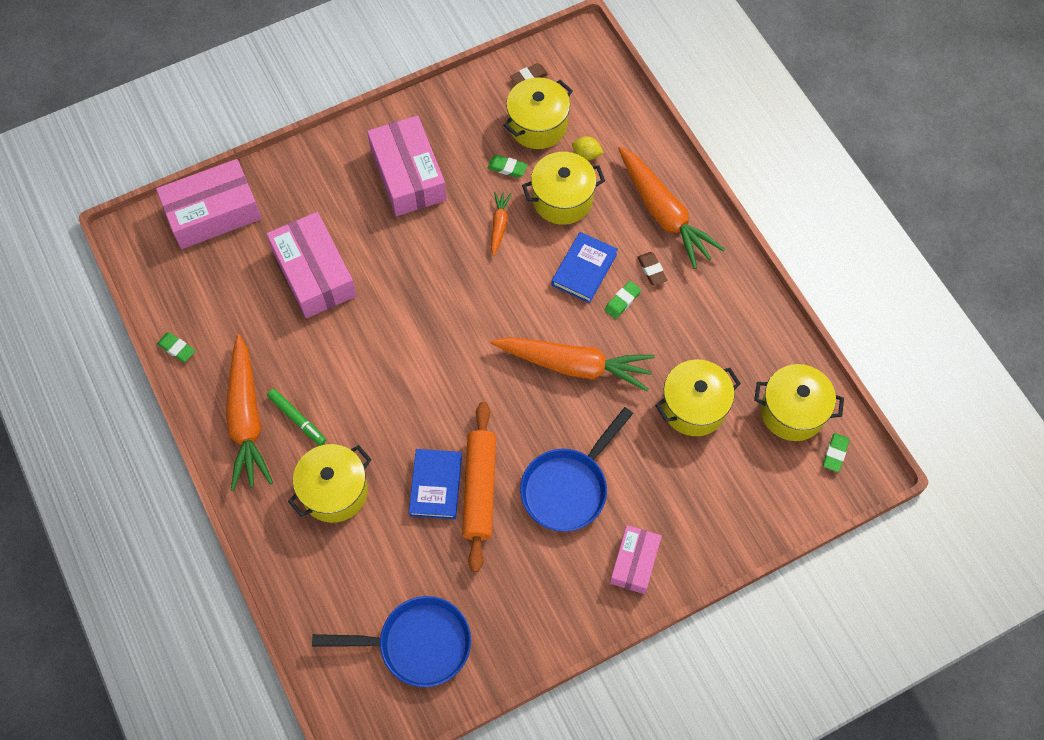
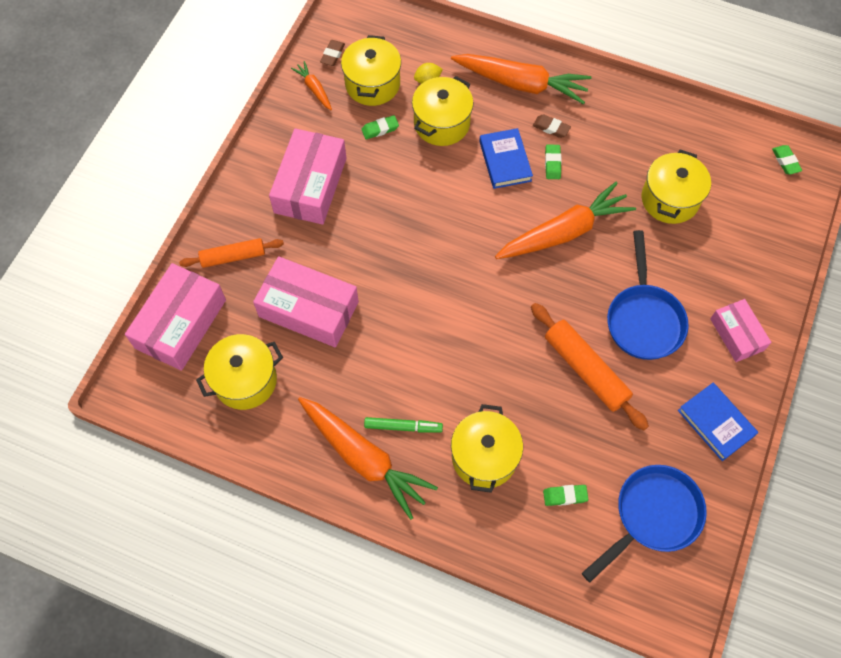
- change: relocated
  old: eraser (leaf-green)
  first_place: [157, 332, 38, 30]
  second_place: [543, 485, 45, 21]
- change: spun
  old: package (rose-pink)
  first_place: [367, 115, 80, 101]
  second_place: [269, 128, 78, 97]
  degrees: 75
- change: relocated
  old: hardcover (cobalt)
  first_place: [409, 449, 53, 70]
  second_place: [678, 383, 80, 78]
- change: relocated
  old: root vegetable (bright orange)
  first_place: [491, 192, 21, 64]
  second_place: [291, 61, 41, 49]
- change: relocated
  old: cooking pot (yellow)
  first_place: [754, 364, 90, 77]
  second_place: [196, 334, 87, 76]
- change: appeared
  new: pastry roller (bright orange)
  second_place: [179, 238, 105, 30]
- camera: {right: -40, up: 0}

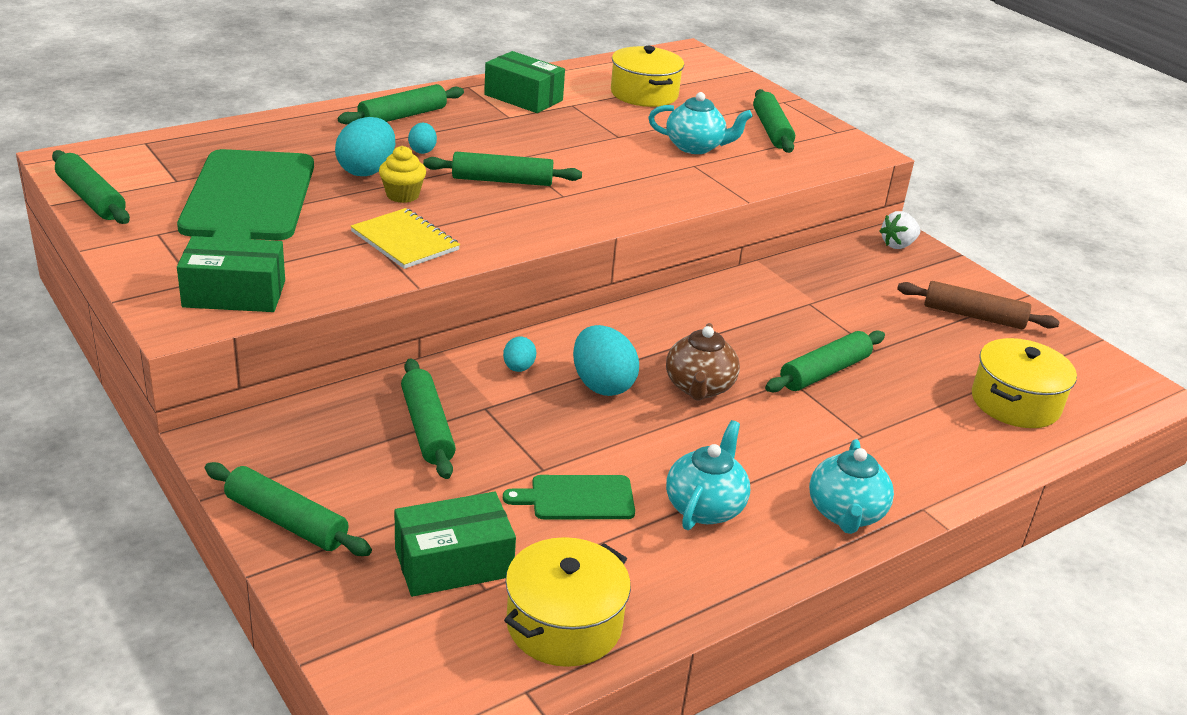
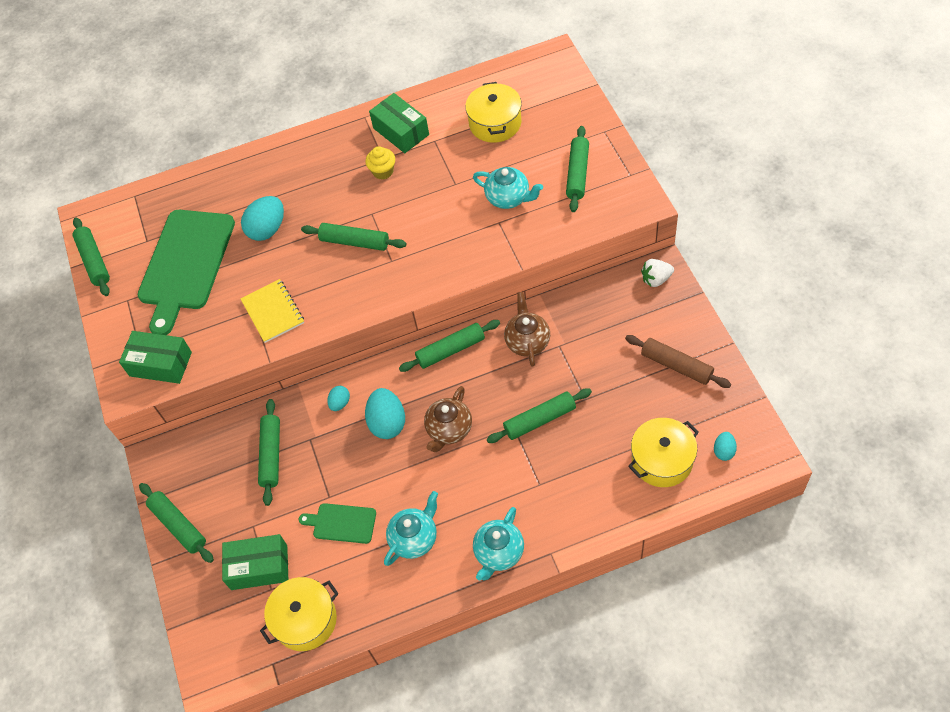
- change: relocated
  old: pastry roller (leaf-green)
  first_place: [338, 84, 126, 40]
  second_place: [399, 320, 101, 52]
- change: relocated
  old: cupcake (yellow)
  first_place: [379, 146, 47, 57]
  second_place: [365, 146, 30, 34]
- change: relocated
  old: egg (turquoise)
  first_place: [408, 123, 29, 31]
  second_place: [714, 432, 23, 29]
- change: appeared
  new: teapot (brown)
  second_place: [504, 292, 46, 75]
- camera: {right: 25, up: 25}

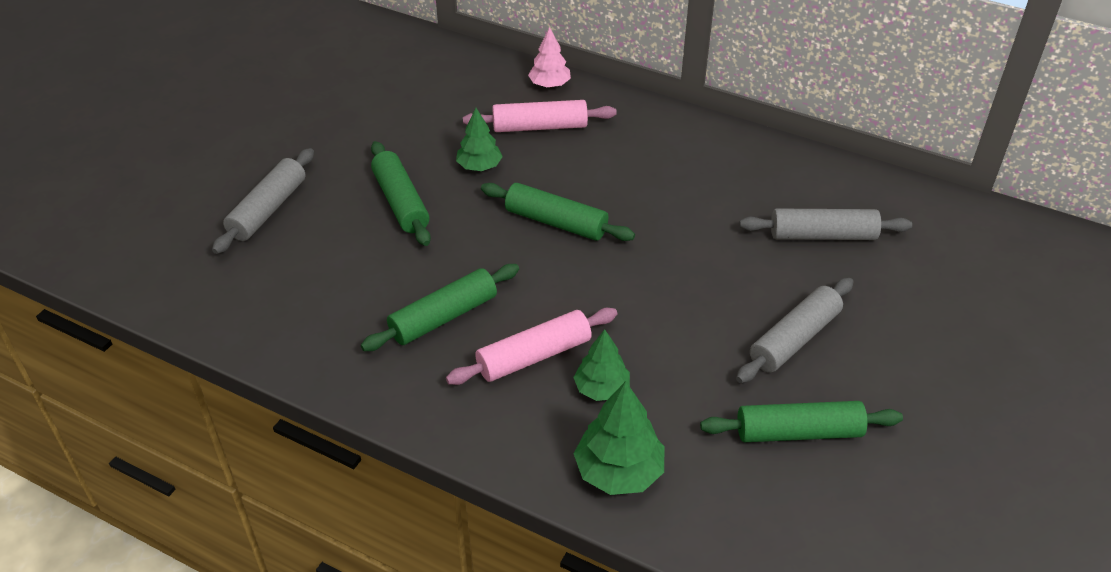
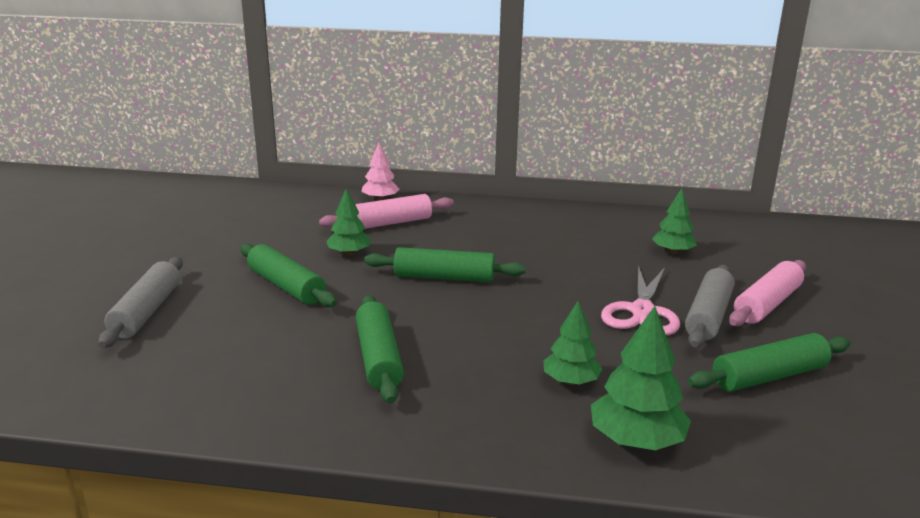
- change: spun
  old: pastry roller (leaf-green)
  first_place: [361, 264, 158, 87]
  second_place: [356, 295, 48, 109]
  degrees: -45
- change: relocated
  old: pastry roller (rose-pink)
  first_place: [446, 308, 171, 77]
  second_place: [729, 260, 77, 66]
- change: exchanged
  old: pastry roller (gray)
  new: toy tree (leaf-green)
  first_place: [739, 208, 173, 32]
  second_place: [652, 188, 45, 66]
- change: appeared
  new: scissors (rose-pink)
  second_place: [601, 265, 79, 70]
- camera: {right: -20, up: -20}

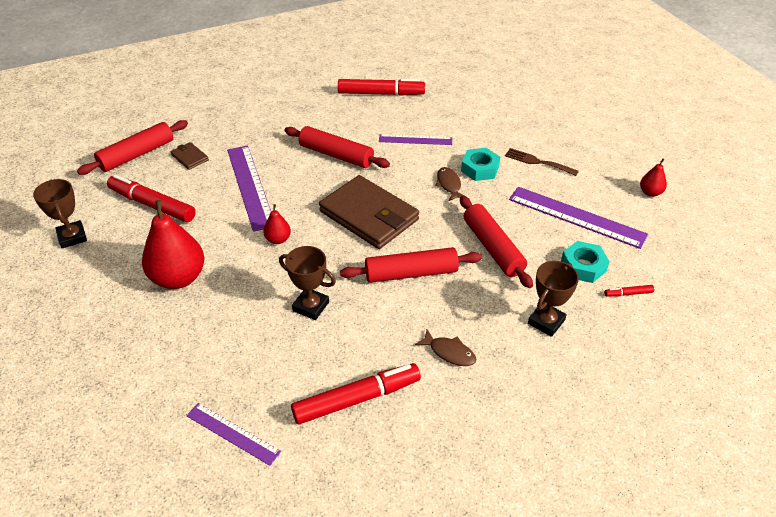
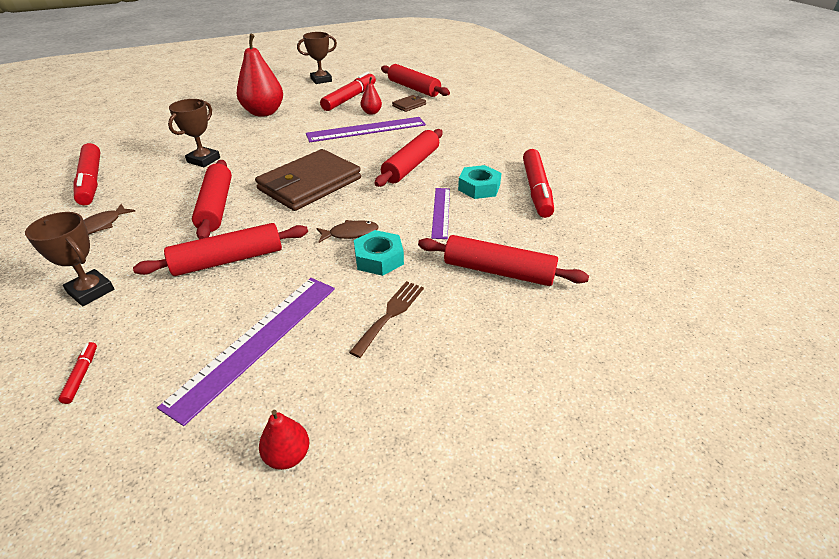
- change: missing
  old: ruler (violet)
  first_place: [186, 403, 95, 63]
- change: relocated
  old: pear (scarlet)
  first_place: [263, 204, 28, 40]
  second_place: [361, 77, 21, 38]
- change: relocated
  old: nut (turquoise)
  first_place: [561, 241, 49, 42]
  second_place: [458, 165, 44, 34]
- change: appeared
  new: pastry roller (scarlet)
  second_place: [418, 235, 171, 51]
- camera: {right: 90, up: -5}

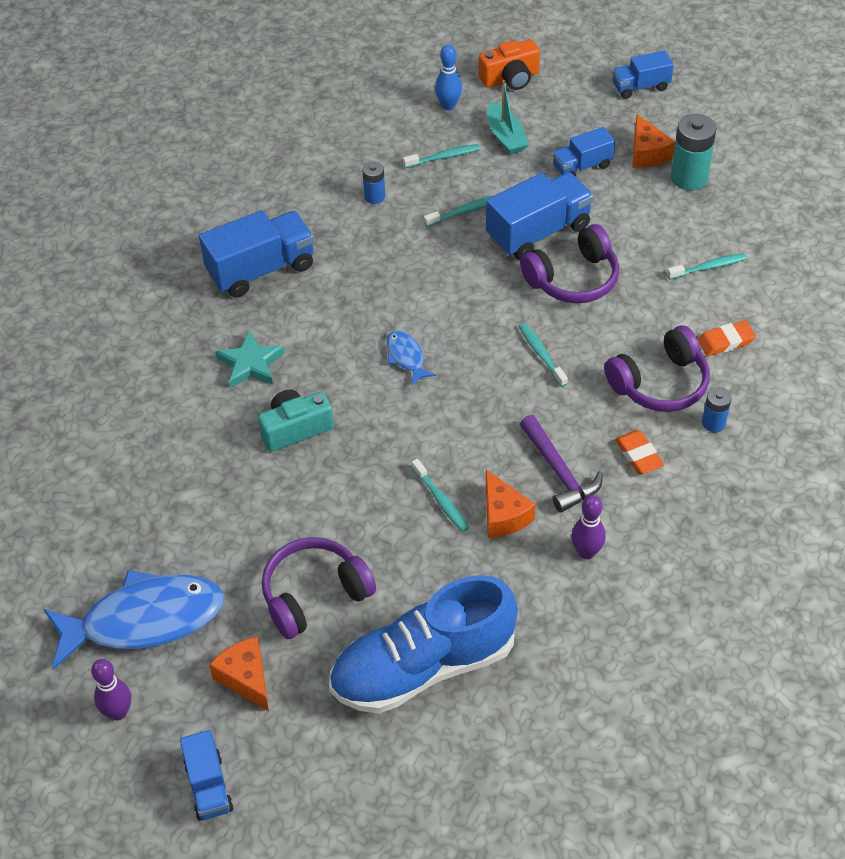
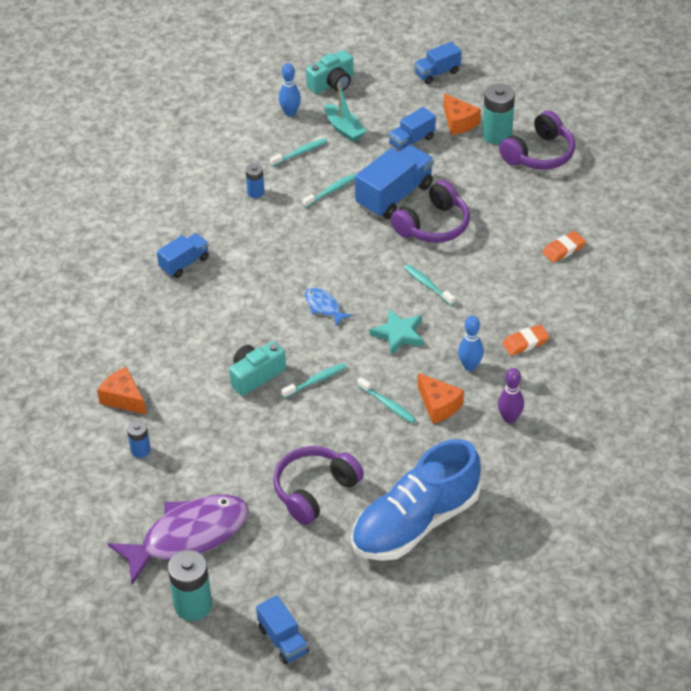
- change: colour
  old: fish (cobalt)
  new: fish (violet)
  first_place: [44, 570, 180, 99]
  second_place: [108, 495, 141, 90]
- change: exchanged
  old: tenpin (violet)
  new: battery (turquoise)
  first_place: [91, 659, 40, 62]
  second_place: [168, 550, 44, 71]
- change: size
  old: truck (cobalt)
  first_place: [199, 210, 115, 88]
  second_place: [157, 233, 52, 45]
  factor: 0.59
- change: relocated
  old: cheese (bright orange)
  first_place: [209, 637, 60, 74]
  second_place: [97, 367, 49, 47]
- change: relocated
  old: five-pointed star (turquoise)
  first_place: [215, 331, 70, 57]
  second_place: [370, 309, 54, 46]
- change: colour
  old: photo camera (bright orange)
  new: photo camera (turquoise)
  first_place: [478, 39, 62, 51]
  second_place: [306, 50, 48, 44]
- change: exchanged
  old: hammer (violet)
  new: tenpin (cobalt)
  first_place: [520, 415, 83, 97]
  second_place: [458, 316, 26, 55]
- change: relocated
  old: headset (violet)
  first_place: [604, 325, 106, 87]
  second_place: [499, 111, 76, 59]
- change: spun
  old: eraser (bright orange)
  first_place: [615, 430, 49, 44]
  second_place: [502, 324, 48, 32]
  degrees: -75
- change: relocated
  old: toothbrush (turquoise)
  first_place: [667, 253, 80, 27]
  second_place: [281, 363, 66, 35]
- change: relocated
  old: battery (cobalt)
  first_place: [702, 387, 30, 45]
  second_place: [127, 420, 24, 38]
- camera: {right: -15, up: -5}

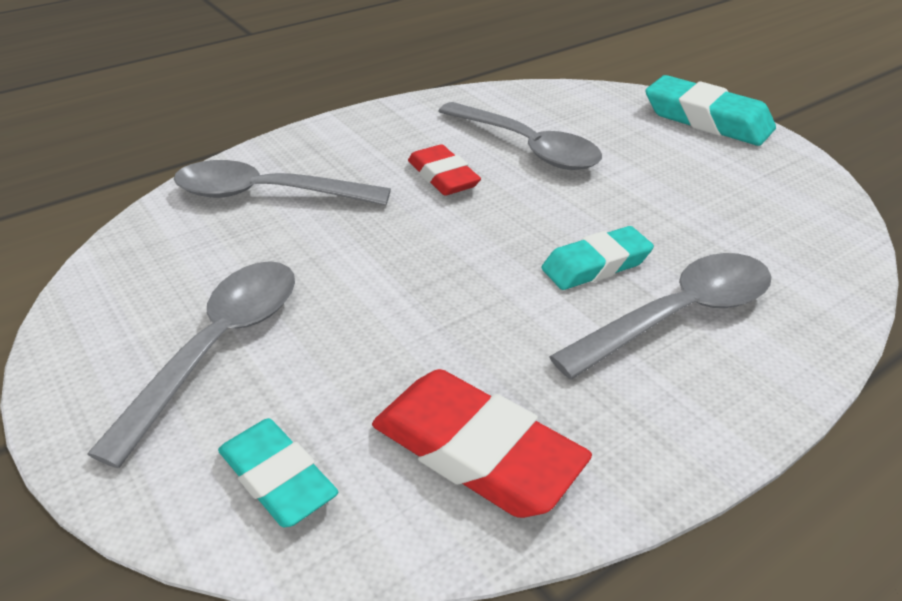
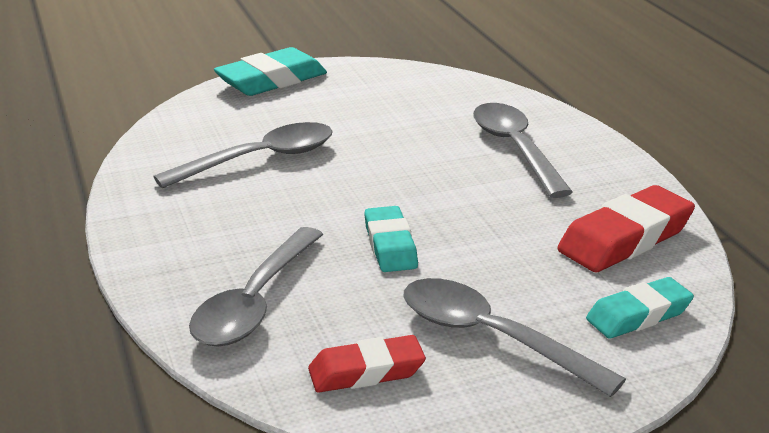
- change: relocated
  old: eraser (scarlet)
  first_place: [408, 144, 73, 52]
  second_place: [308, 335, 118, 58]
- change: relocated
  old: eraser (turquoise)
  first_place: [542, 226, 112, 64]
  second_place: [364, 206, 54, 66]
- camera: {right: -75, up: -10}

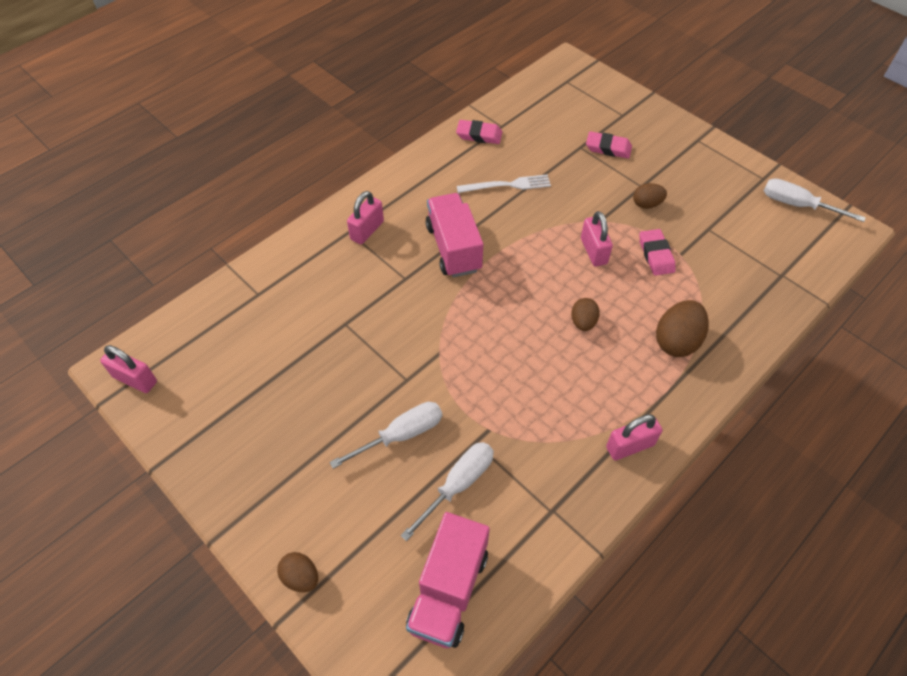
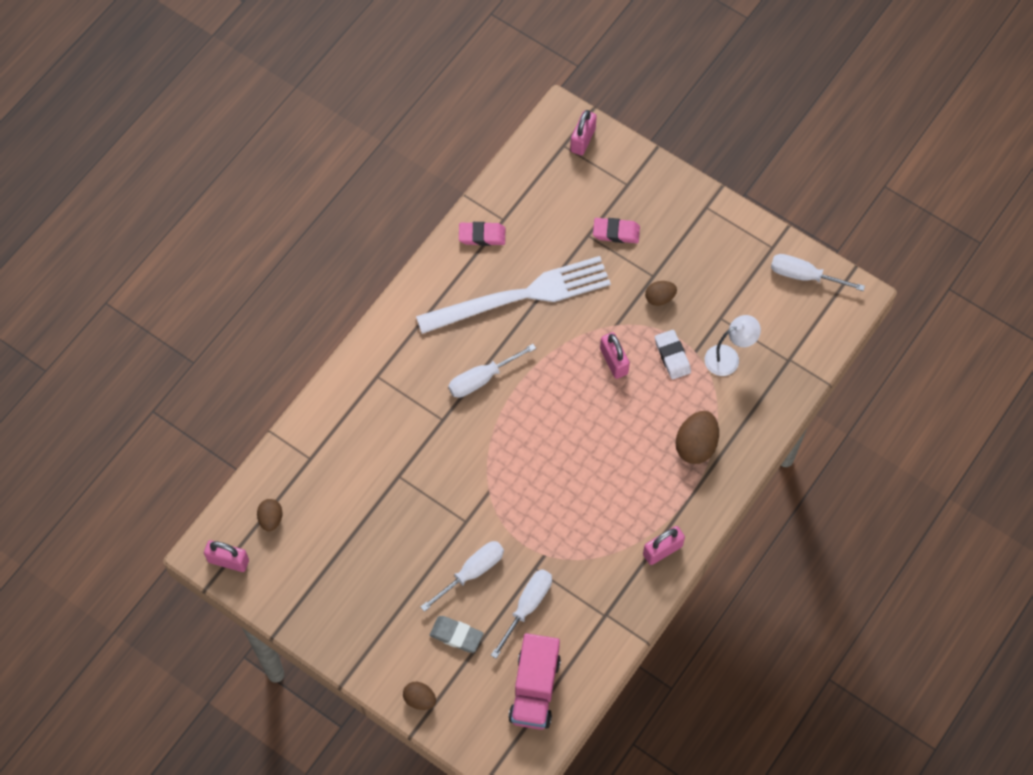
- change: relocated
  old: lock (rose-pink)
  first_place: [347, 191, 37, 53]
  second_place: [570, 110, 27, 45]
- change: exchanged
  old: truck (rose-pink)
  new: screwdriver (pure white)
  first_place: [426, 193, 57, 84]
  second_place: [448, 344, 88, 54]
- change: size
  old: fork (pure white)
  first_place: [457, 174, 94, 19]
  second_place: [416, 256, 195, 78]
  factor: 2.09
- change: relocated
  old: egg (brown)
  first_place: [571, 298, 29, 33]
  second_place: [257, 499, 26, 33]
- change: colour
  old: eraser (rose-pink)
  new: eraser (pure white)
  first_place: [640, 229, 35, 47]
  second_place: [655, 330, 36, 49]
- change: appeared
  new: eraser (gray)
  second_place: [430, 616, 53, 37]
- change: appeared
  new: desk lamp (pure white)
  second_place: [705, 315, 56, 61]
- camera: {right: -10, up: 10}

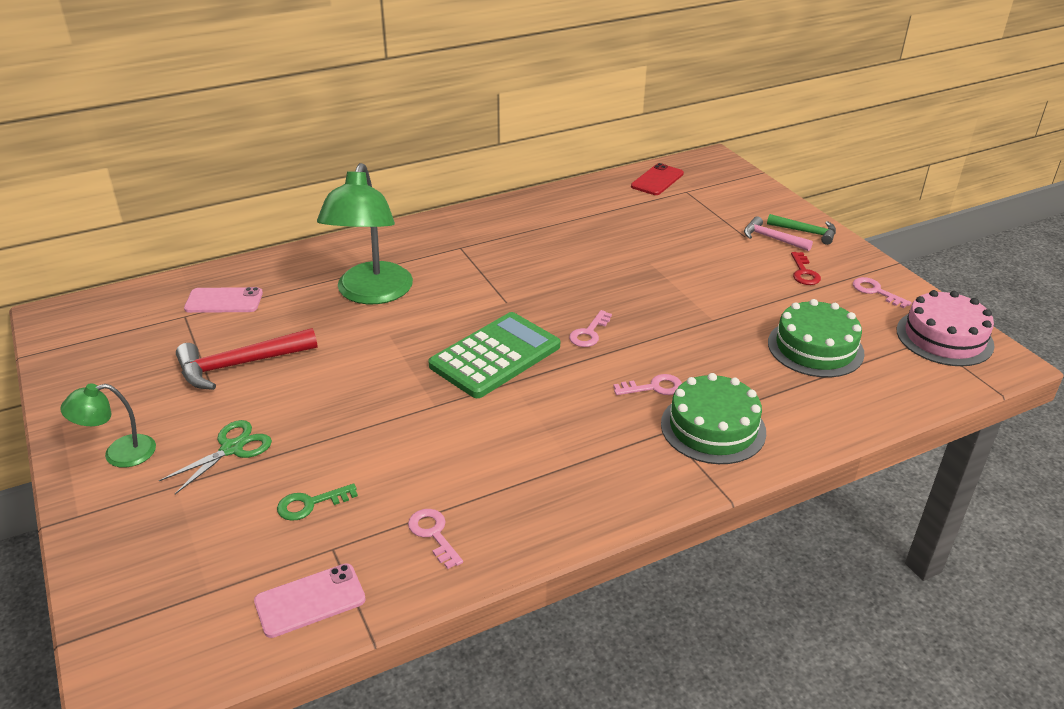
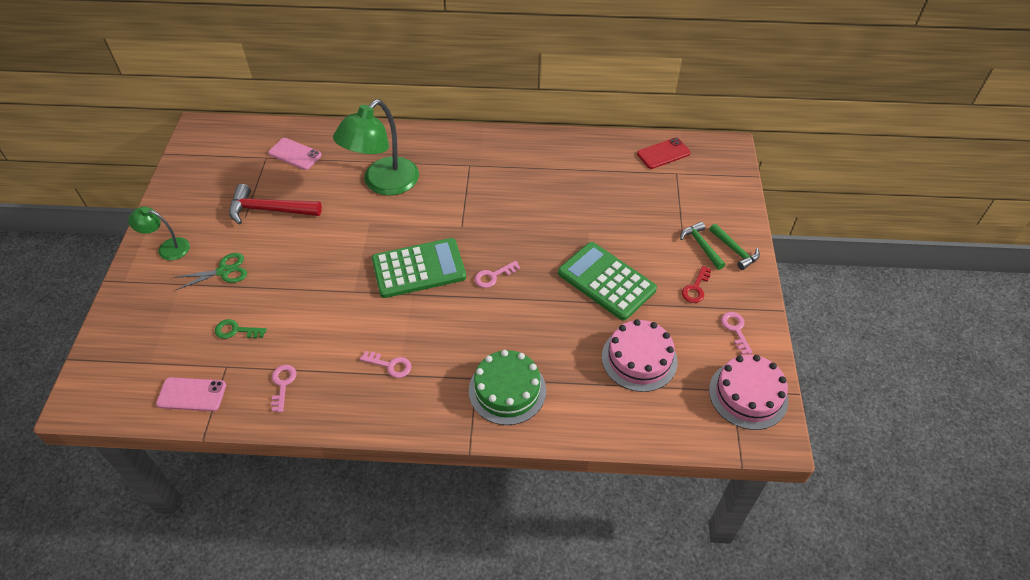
- change: relocated
  old: door key (rose-pink)
  first_place: [613, 374, 69, 21]
  second_place: [360, 351, 52, 27]
- change: colour
  old: hammer (rose-pink)
  new: hammer (leaf-green)
  first_place: [744, 216, 69, 35]
  second_place: [680, 222, 45, 48]
- change: colour
  old: layer cake (leaf-green)
  new: layer cake (rose-pink)
  first_place: [768, 299, 97, 79]
  second_place: [602, 319, 76, 73]
- change: appeared
  new: pocket calculator (leaf-green)
  second_place: [558, 242, 99, 79]
- camera: {right: 30, up: 15}

